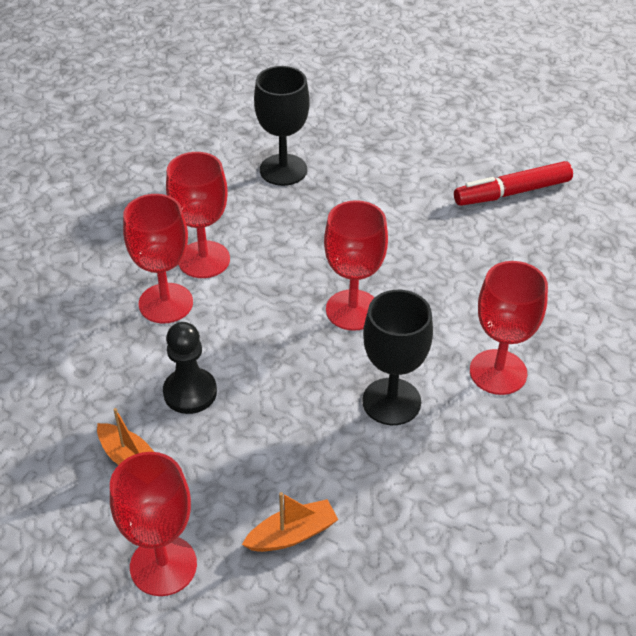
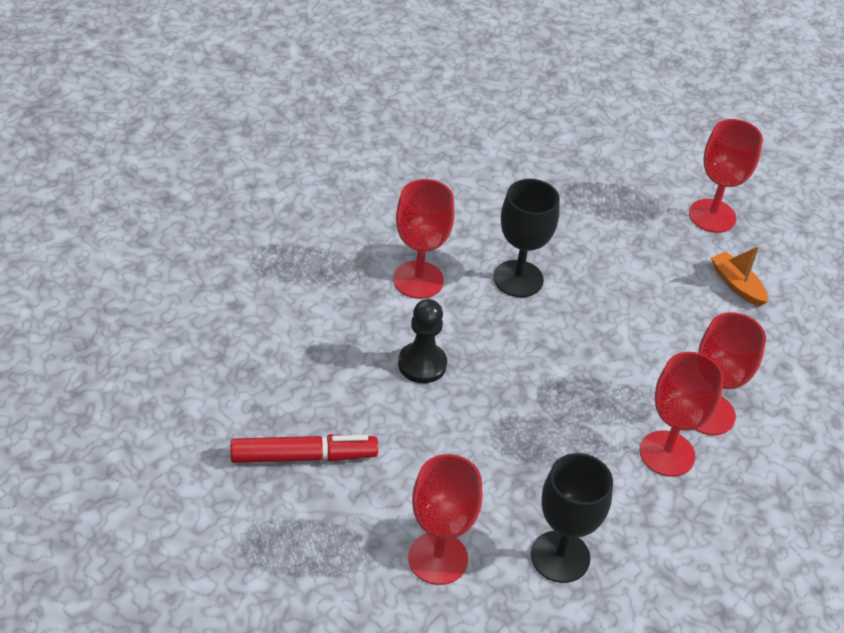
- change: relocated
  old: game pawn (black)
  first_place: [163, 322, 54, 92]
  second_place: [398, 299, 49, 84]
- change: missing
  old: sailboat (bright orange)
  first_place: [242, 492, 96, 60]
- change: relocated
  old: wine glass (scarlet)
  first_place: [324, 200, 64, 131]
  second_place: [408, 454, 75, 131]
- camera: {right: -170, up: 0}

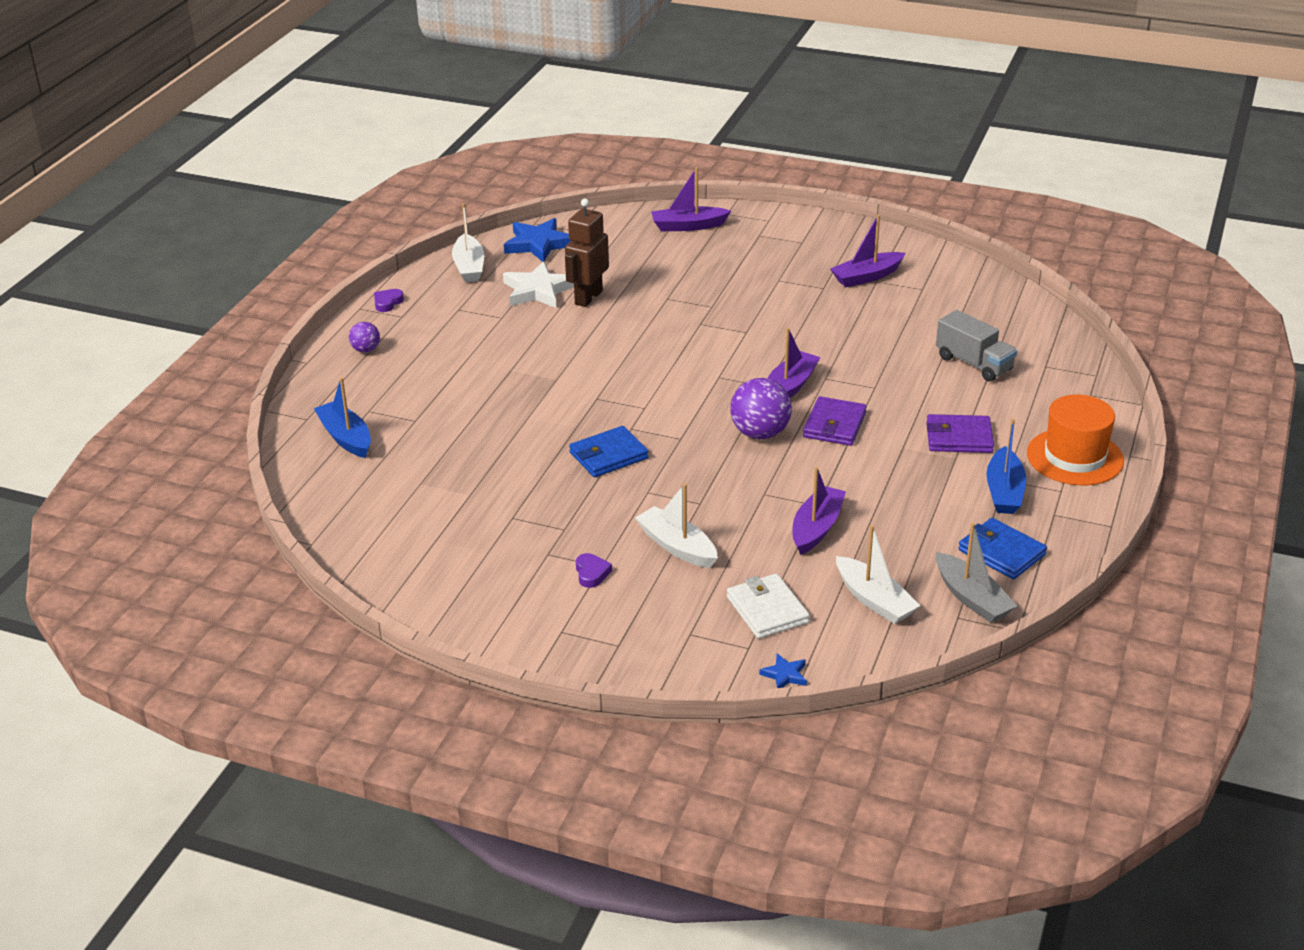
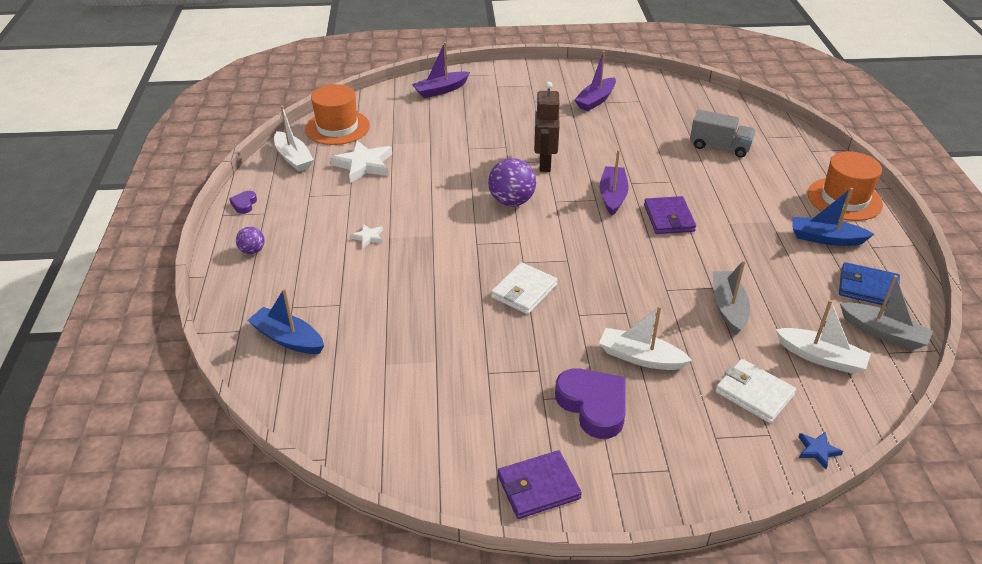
- change: exchanged
  old: five-pointed star (cobalt)
  new: top hat (bright orange)
  first_place: [504, 218, 67, 44]
  second_place: [305, 84, 65, 61]
- change: relocated
  old: robot figure (brown)
  first_place: [565, 199, 44, 108]
  second_place: [534, 82, 26, 90]
- change: colour
  old: card wallet (cobalt)
  new: card wallet (pure white)
  first_place: [569, 426, 80, 51]
  second_place: [491, 262, 66, 52]
- change: size
  old: love heart (violet)
  first_place: [576, 553, 36, 35]
  second_place: [555, 369, 71, 70]
  factor: 2.13
- change: relocated
  old: ball (violet)
  first_place: [730, 378, 62, 61]
  second_place: [488, 158, 48, 48]
- change: colour
  old: sailboat (violet)
  new: sailboat (gray)
  first_place: [792, 467, 54, 88]
  second_place: [713, 260, 37, 75]
- change: relocated
  old: card wallet (violet)
  first_place: [927, 414, 67, 39]
  second_place: [498, 450, 84, 69]
- change: spun
  old: sailboat (cobalt)
  first_place: [986, 419, 40, 95]
  second_place: [792, 188, 82, 58]
  degrees: 120
- change: appeared
  new: five-pointed star (pure white)
  second_place: [350, 224, 33, 24]
- camera: {right: -25, up: 5}

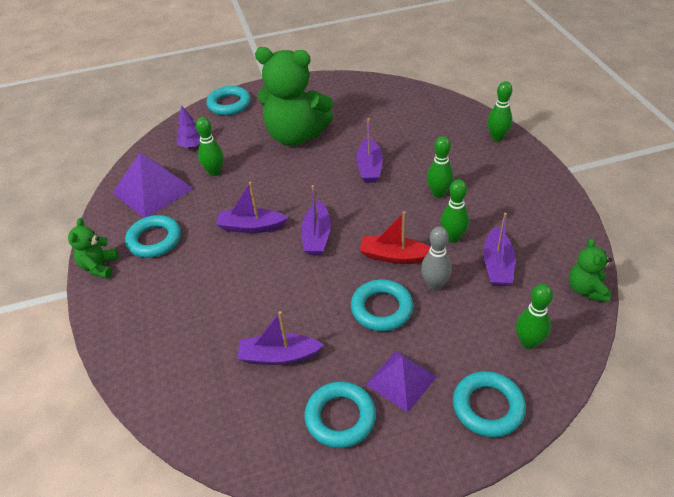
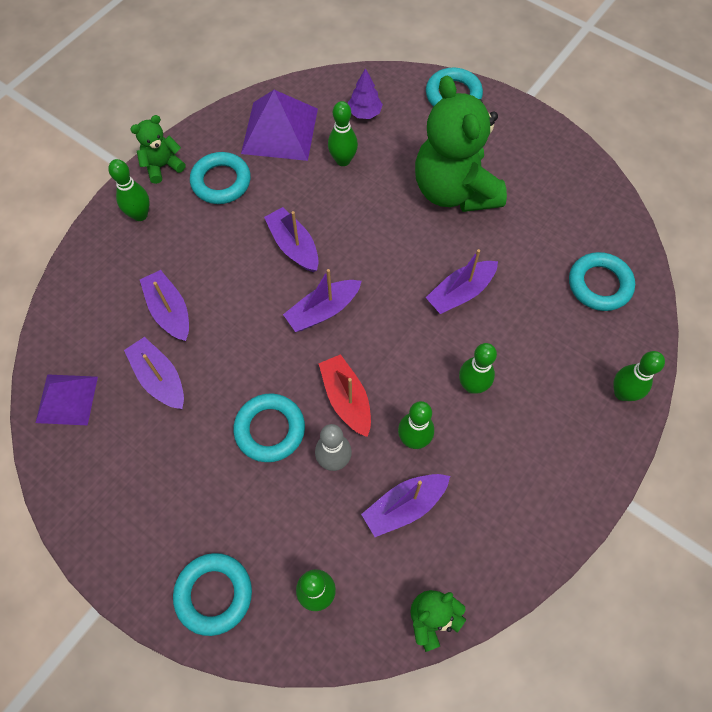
- change: relocated
  old: hoop (turquoise)
  first_place: [304, 381, 72, 67]
  second_place: [569, 252, 66, 59]
- change: relocated
  old: solid pyramid (violet)
  first_place: [366, 351, 71, 62]
  second_place: [36, 374, 62, 51]
- change: appeared
  new: tenpin (leaf-green)
  second_place: [108, 159, 42, 62]
- change: appeared
  new: sailboat (violet)
  second_place: [140, 270, 49, 71]
- camera: {right: 50, up: 20}

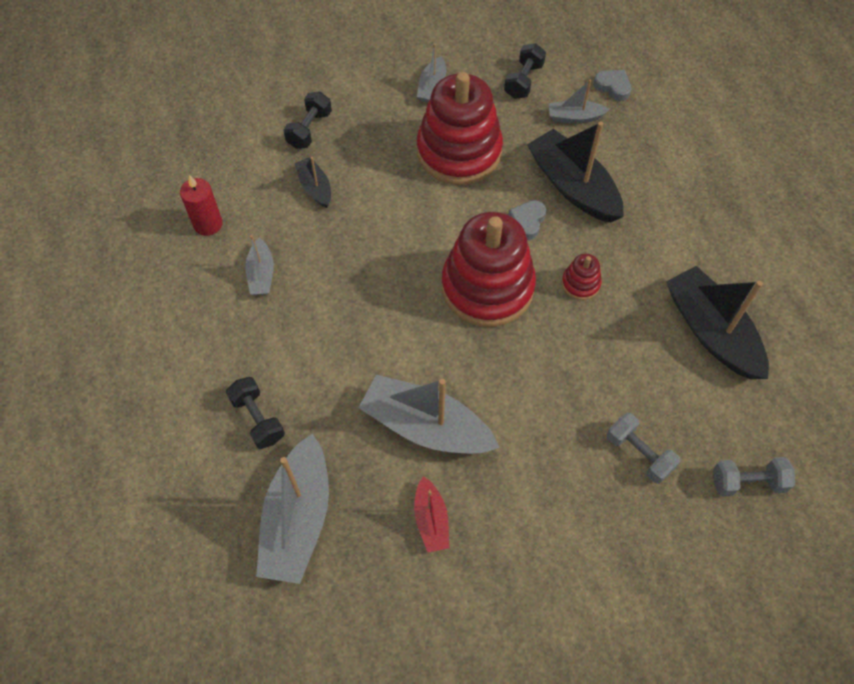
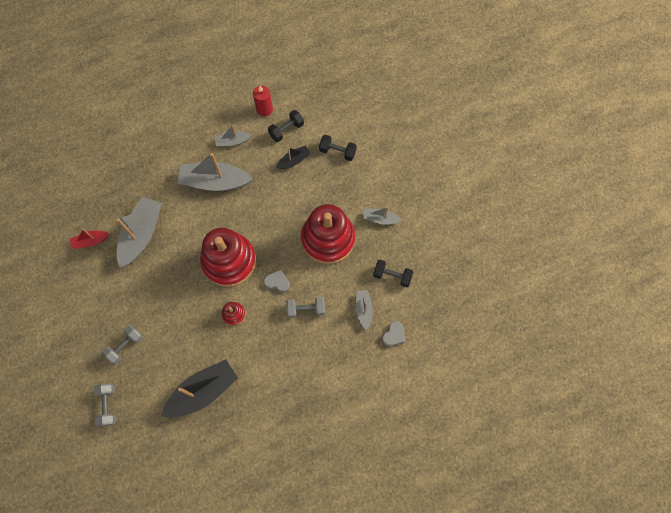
- change: relocated
  old: free weight (black)
  first_place: [226, 377, 59, 72]
  second_place: [268, 110, 36, 32]
- change: relocated
  old: sailboat (gray)
  first_place: [256, 434, 73, 150]
  second_place: [178, 153, 75, 38]
- change: exchanged
  old: sailboat (black)
  new: free weight (gray)
  first_place: [527, 121, 97, 102]
  second_place: [286, 297, 39, 21]
- camera: {right: 85, up: 10}

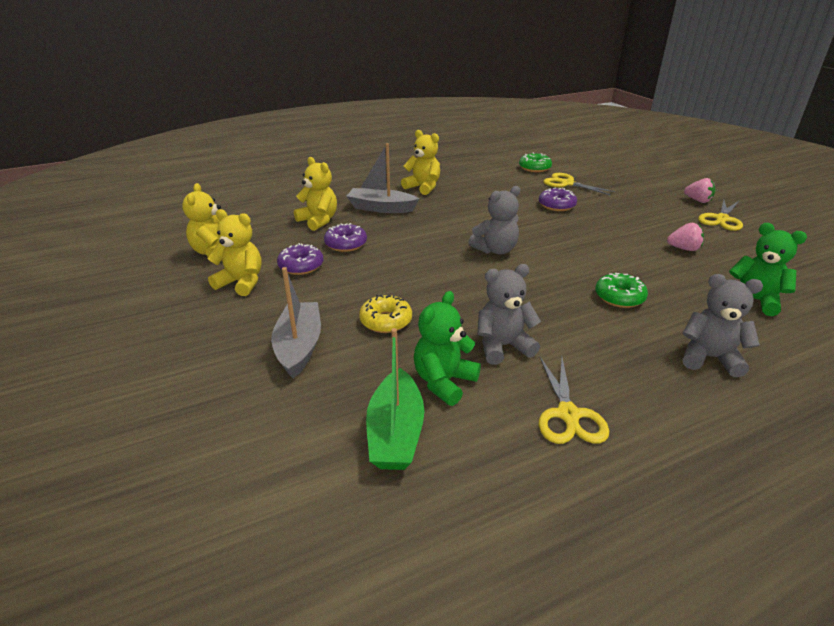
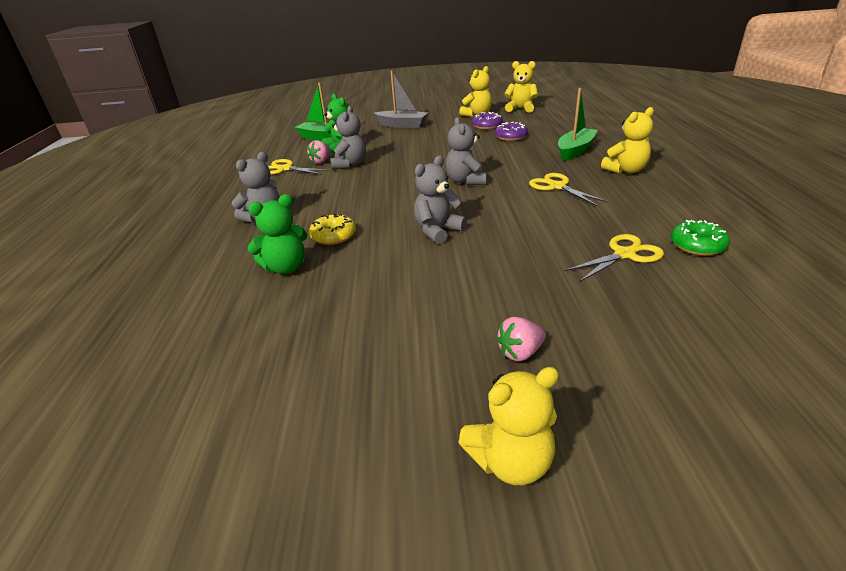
- change: relocated
  old: teddy bear (yellow)
  first_place: [294, 157, 43, 74]
  second_place: [458, 367, 101, 118]
- change: colour
  old: sailboat (gray)
  new: sailboat (leaf-green)
  first_place: [346, 143, 73, 70]
  second_place: [558, 88, 40, 73]
- change: relocated
  old: donut (yellow)
  first_place: [359, 294, 53, 39]
  second_place: [309, 213, 47, 32]
- change: missing
  old: donut (violet)
  first_place: [539, 188, 38, 23]
- change: missing
  old: donut (leaf-green)
  first_place: [595, 273, 53, 35]
- change: relocated
  old: berry (rose-pink)
  first_place: [667, 223, 37, 28]
  second_place: [307, 140, 24, 24]
- change: relocated
  old: scissors (yellow)
  first_place: [698, 200, 45, 31]
  second_place: [529, 173, 79, 33]
- change: appeared
  new: teddy bear (gray)
  second_place: [414, 156, 53, 88]
- camera: {right: 115, up: 0}

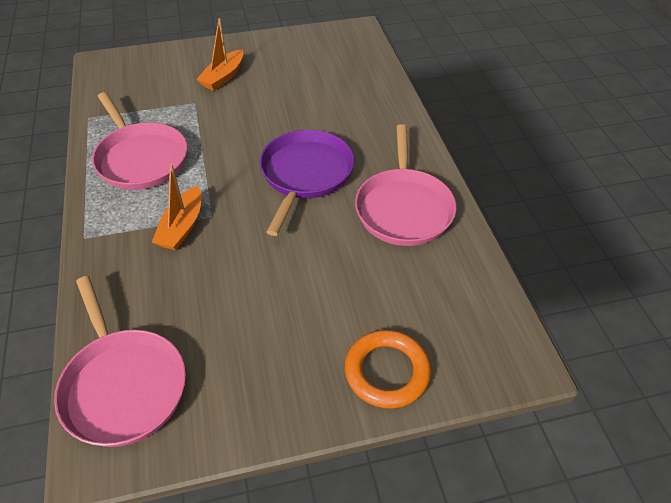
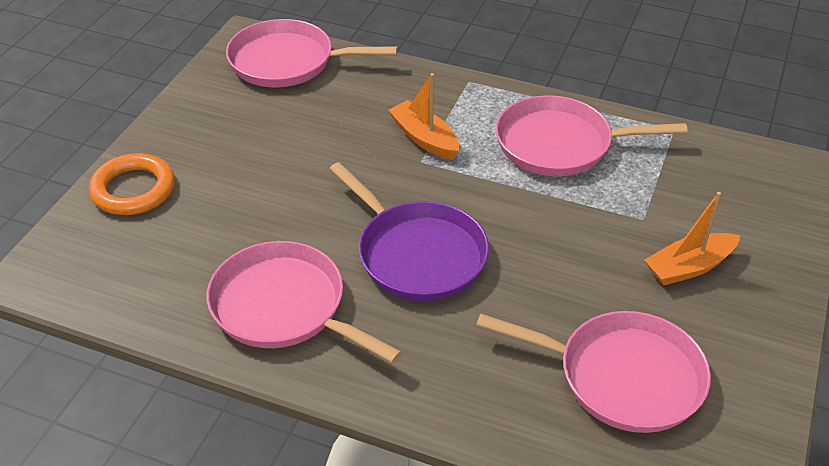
- change: spun
  old: sailboat (bright orange)
  first_place: [196, 18, 48, 73]
  second_place: [644, 192, 96, 94]
  degrees: -90
- change: appeared
  new: skillet (rose-pink)
  second_place: [476, 311, 235, 122]
- camera: {right: 125, up: -5}

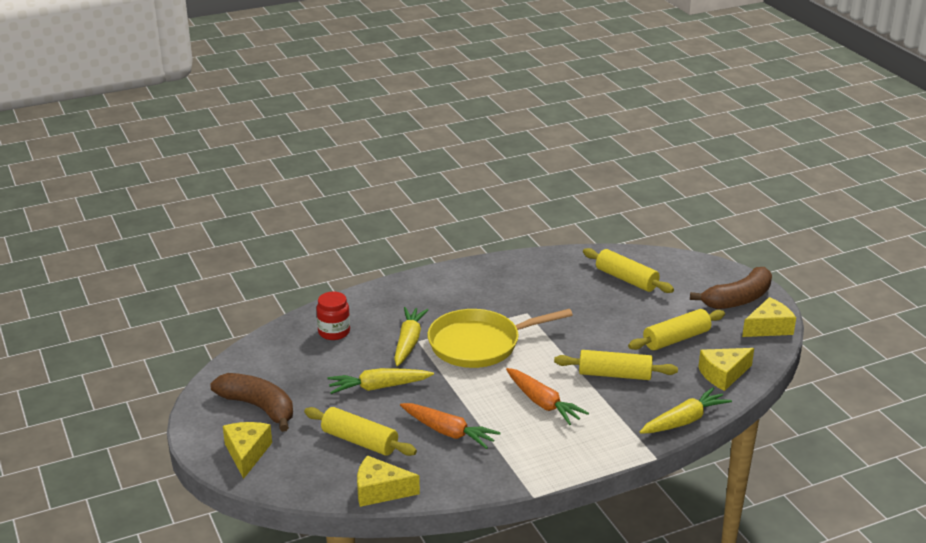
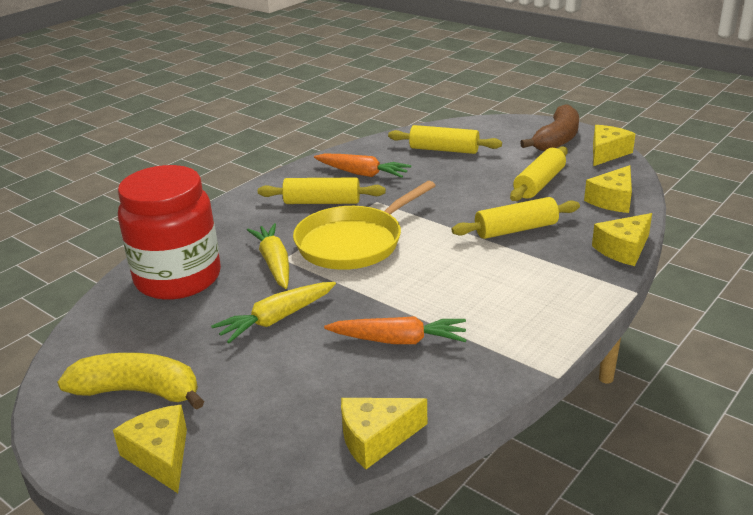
- change: colour
  old: banana (brown)
  new: banana (yellow)
  first_place: [210, 373, 83, 59]
  second_place: [57, 353, 147, 57]
- change: relocated
  old: pastry roller (yellow)
  first_place: [304, 407, 113, 49]
  second_place: [258, 178, 128, 26]
- change: size
  old: jar (scarlet)
  first_place: [316, 292, 34, 48]
  second_place: [118, 165, 103, 135]
  factor: 2.15
- change: relocated
  old: root vegetable (bright orange)
  first_place: [506, 368, 83, 57]
  second_place: [314, 154, 97, 24]
- change: exchanged
  old: root vegetable (yellow)
  new: cheese (yellow)
  first_place: [640, 387, 92, 47]
  second_place: [592, 213, 60, 53]
- camera: {right: -25, up: 0}

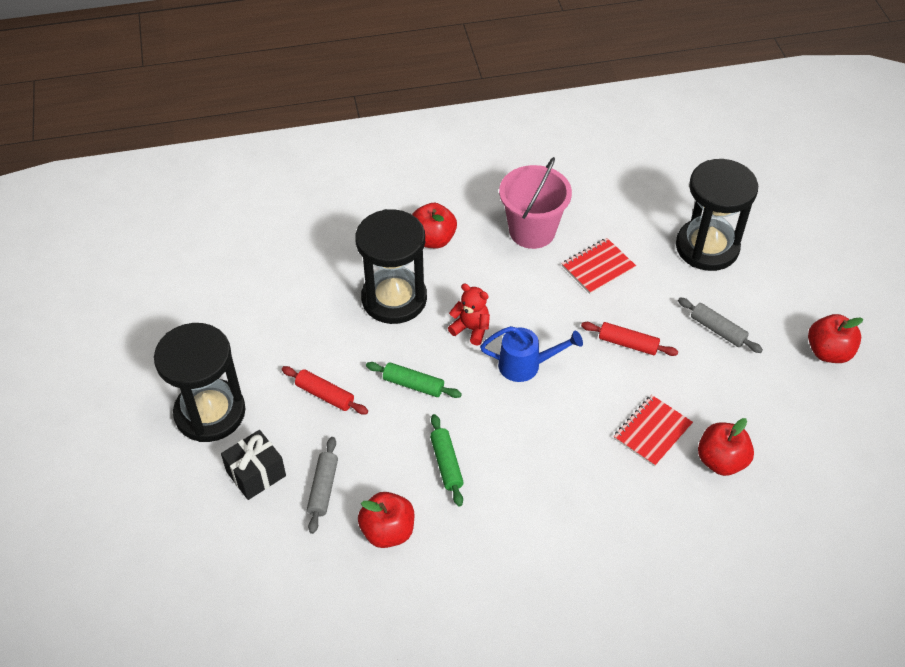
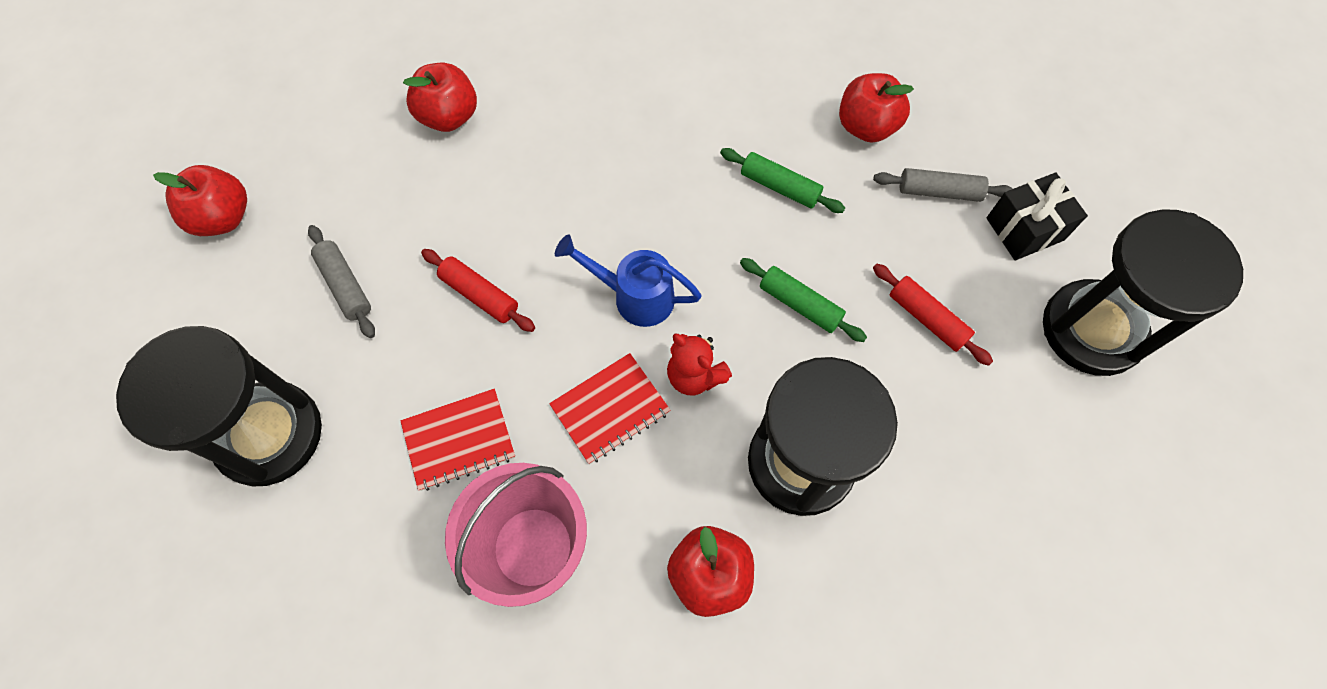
- change: spun
  old: pastry roller (gray)
  first_place: [307, 437, 31, 97]
  second_place: [873, 168, 140, 34]
  degrees: 75
- change: spun
  old: pastry roller (leaf-green)
  first_place: [430, 414, 34, 92]
  second_place: [720, 148, 125, 65]
  degrees: -60
- change: relocated
  old: notebook (scarlet)
  first_place: [614, 395, 79, 72]
  second_place: [549, 353, 122, 111]
- camera: {right: -165, up: 15}

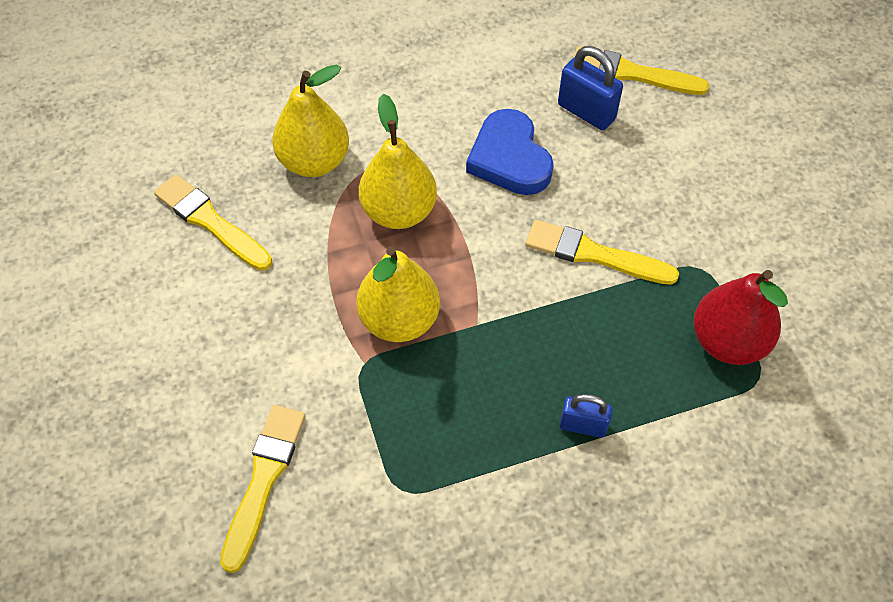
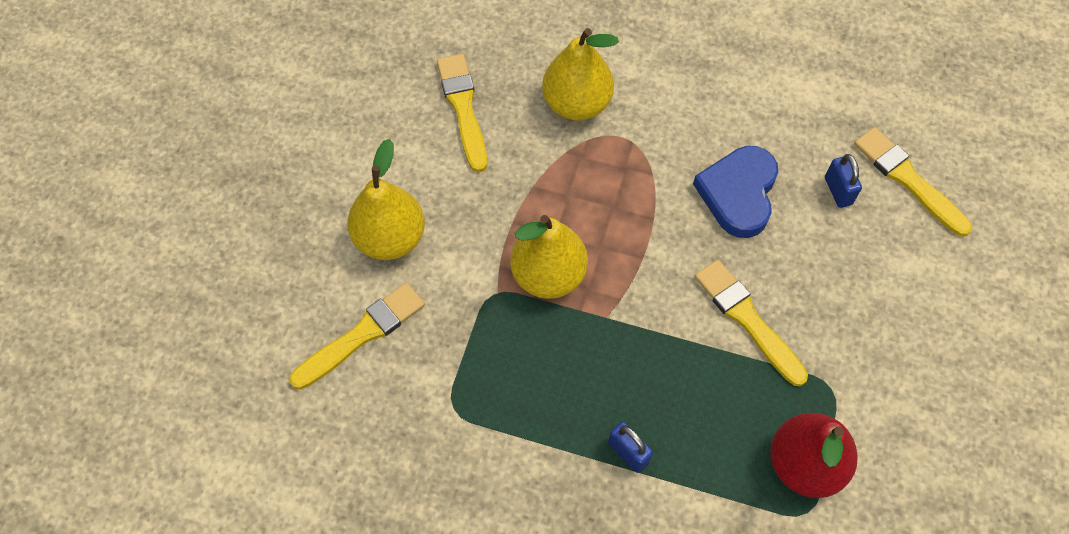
- change: relocated
  old: pear (yellow)
  first_place: [359, 94, 78, 135]
  second_place: [347, 139, 78, 121]
- change: size
  old: lock (cobalt)
  first_place: [558, 46, 65, 84]
  second_place: [825, 154, 37, 54]
  factor: 0.66
- camera: {right: 35, up: 5}

